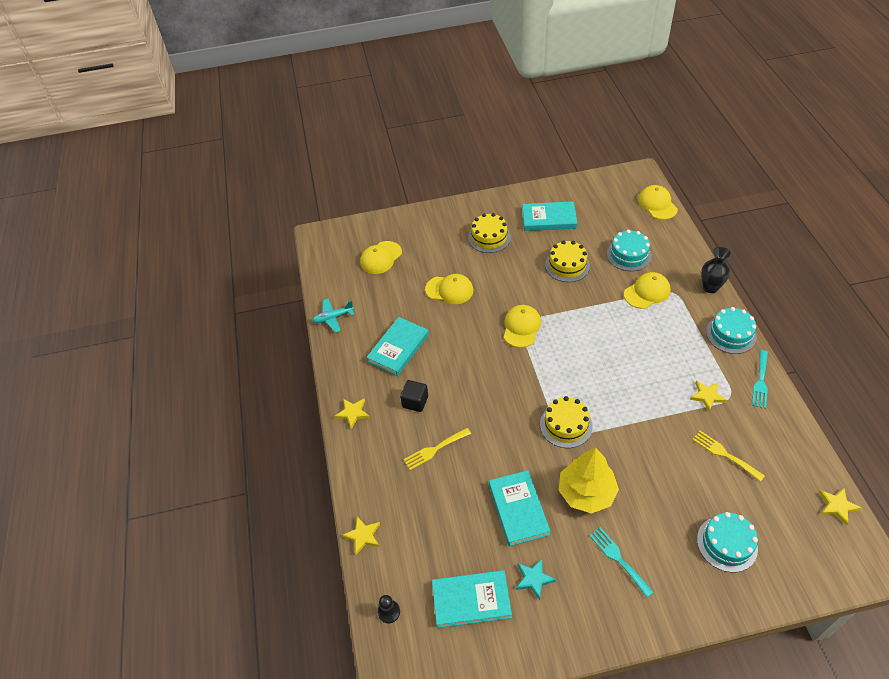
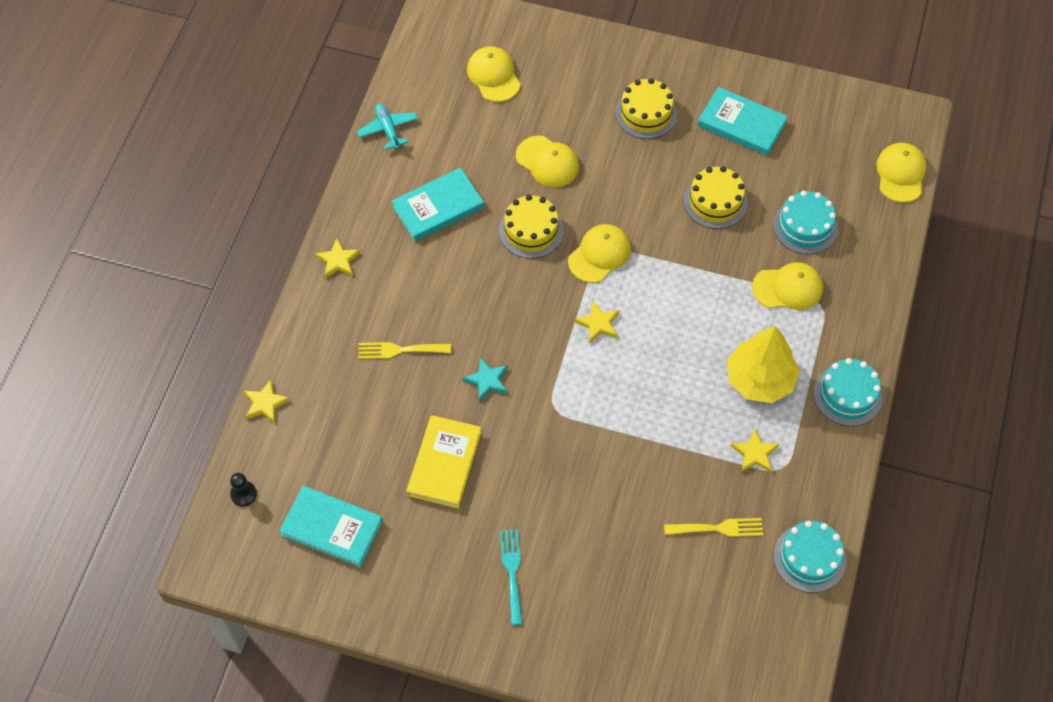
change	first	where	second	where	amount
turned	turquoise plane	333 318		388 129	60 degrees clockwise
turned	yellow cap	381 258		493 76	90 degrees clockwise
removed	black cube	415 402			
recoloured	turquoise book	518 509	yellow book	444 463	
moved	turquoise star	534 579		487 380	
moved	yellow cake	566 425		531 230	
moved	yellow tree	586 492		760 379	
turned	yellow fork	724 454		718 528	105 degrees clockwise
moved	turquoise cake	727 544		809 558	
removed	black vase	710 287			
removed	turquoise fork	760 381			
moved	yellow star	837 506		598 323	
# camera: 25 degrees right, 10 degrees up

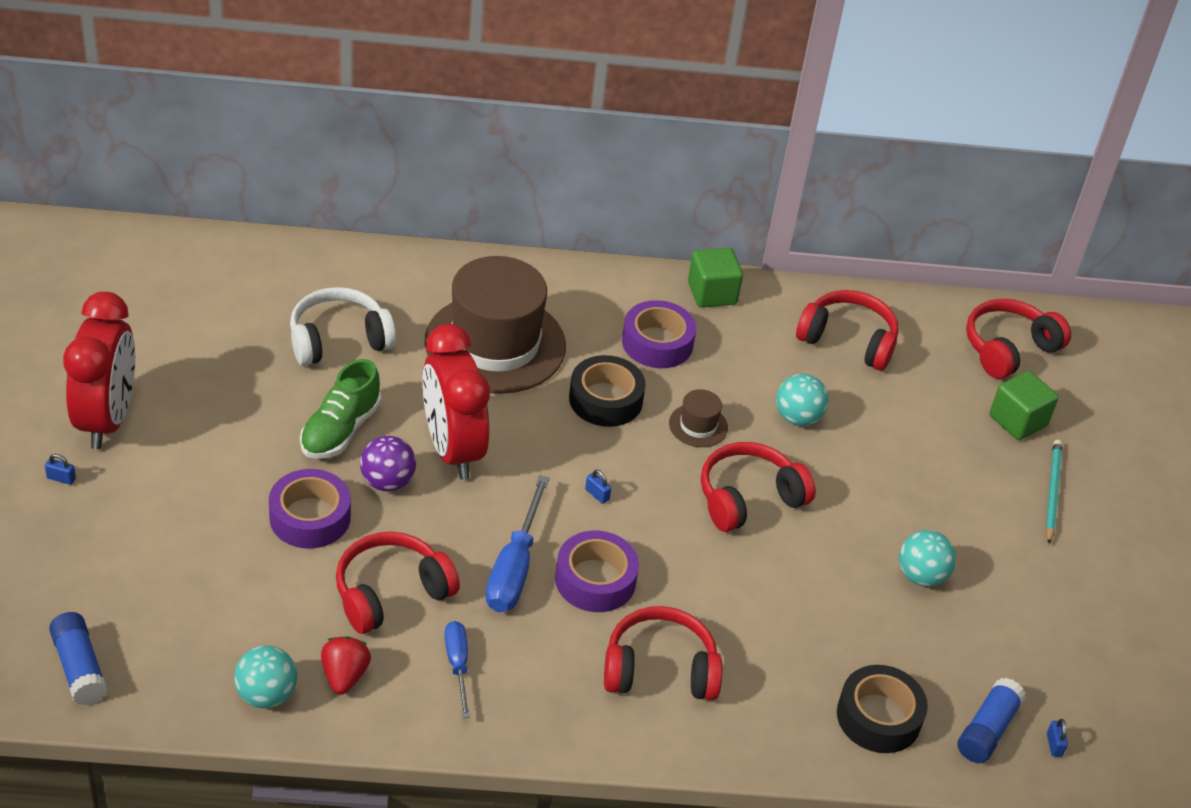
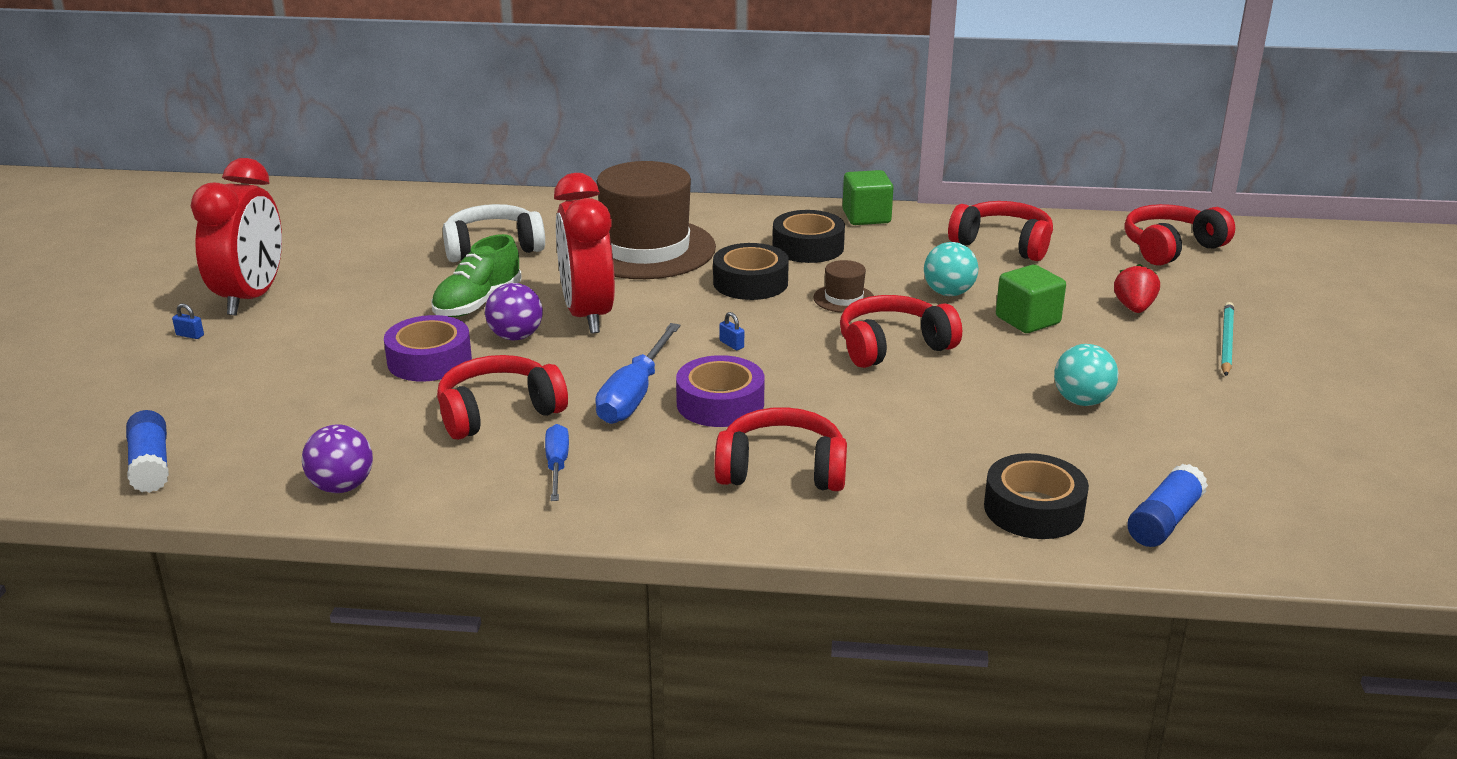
change	first	where	second	where	amount
recoloured	turquoise ball	266 695	purple ball	342 487	
moved	red strawberry	344 676		1134 308	
recoloured	purple tape	657 343	black tape	808 247	
moved	green cube	1017 421		1027 320	
removed	blue padlock	1054 745			
# camera: 10 degrees right, 15 degrees down

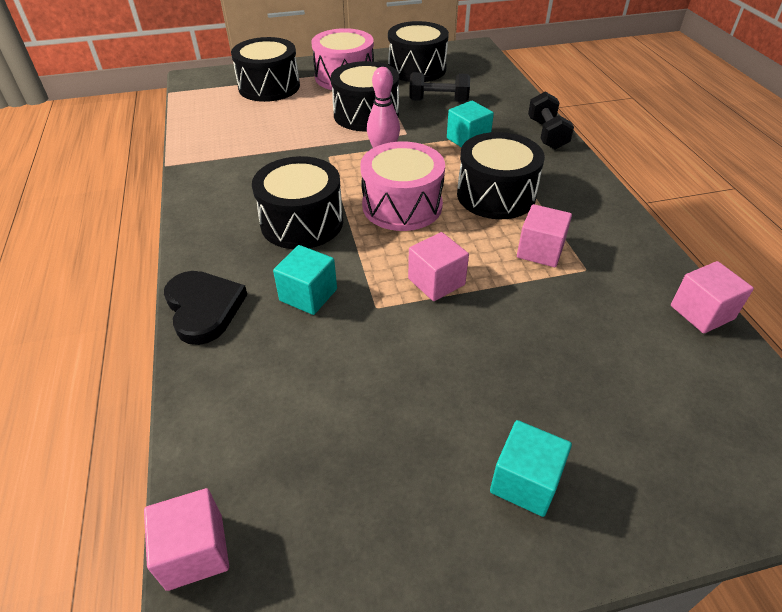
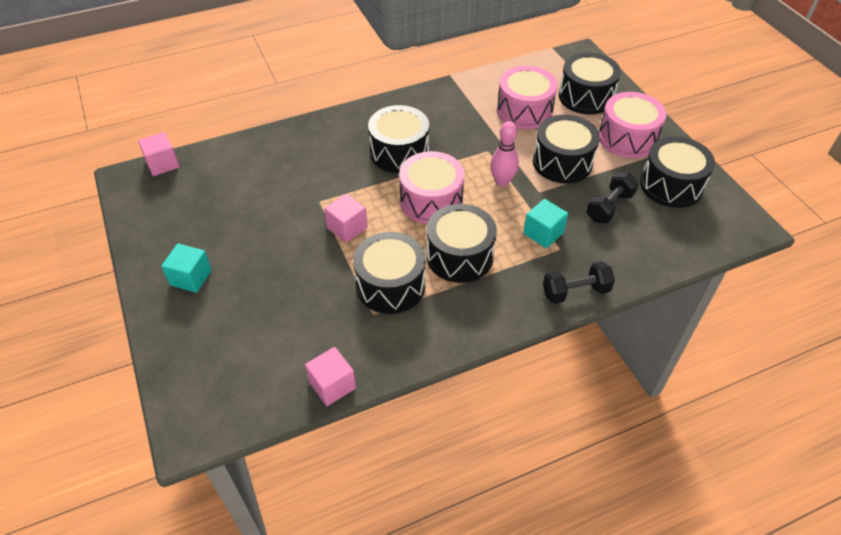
change	first	where	second	where	amount
removed	black heart	204 308			
removed	turquoise cube	308 295			
turned	black dumbbell	438 101		609 207	45 degrees clockwise
replaced	pink cube	540 251	black drum	390 285	
added			pink drum	524 111	
# camera: 80 degrees right, 5 degrees up

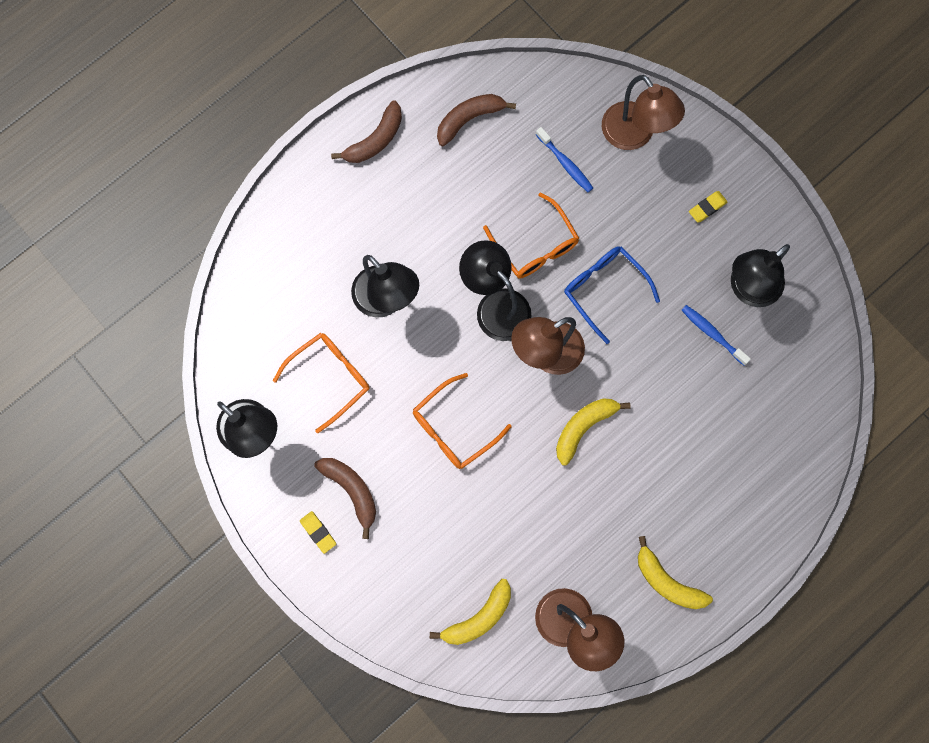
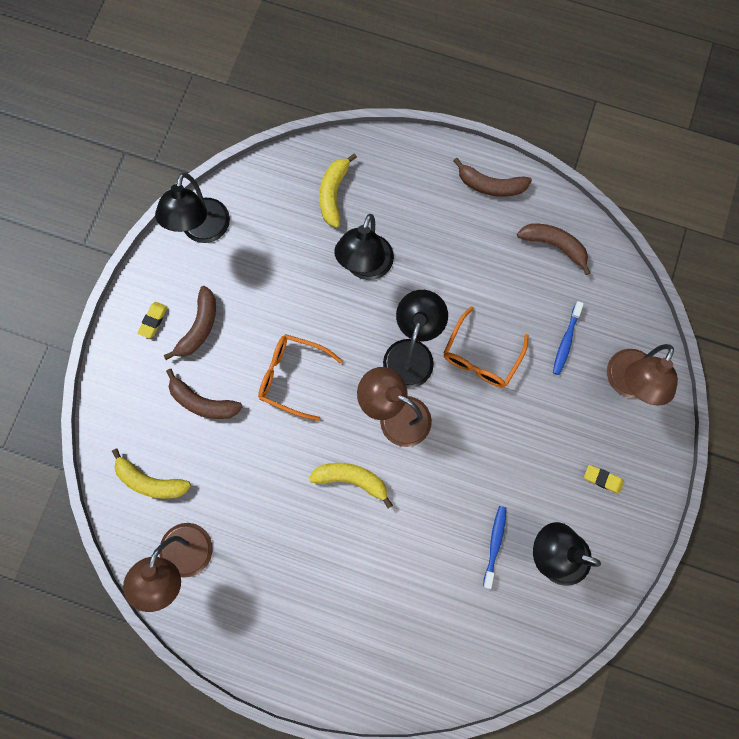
change	first	where	second	where	amount
removed	orange glasses	330 378			
removed	blue glasses	604 290			
moved	yellow banana	667 581		334 194	
added			brown banana	202 402	
# camera: 60 degrees right, 0 degrees up

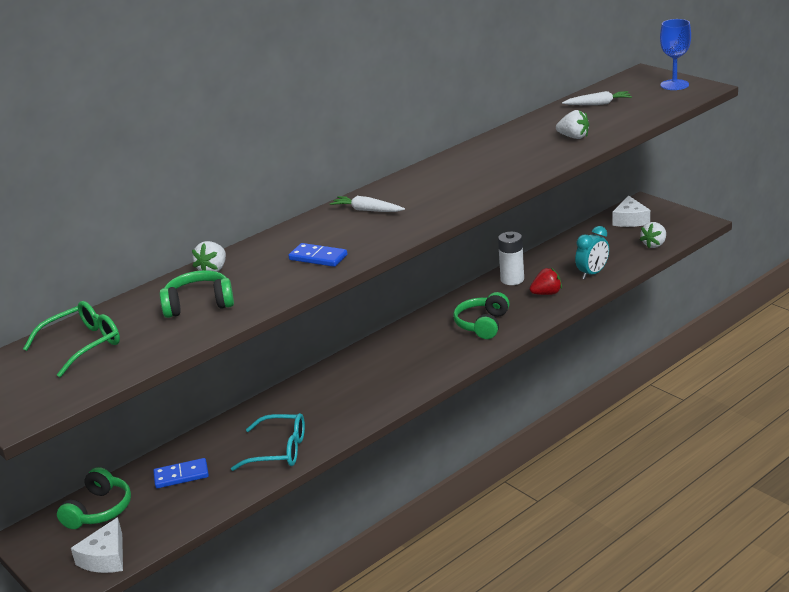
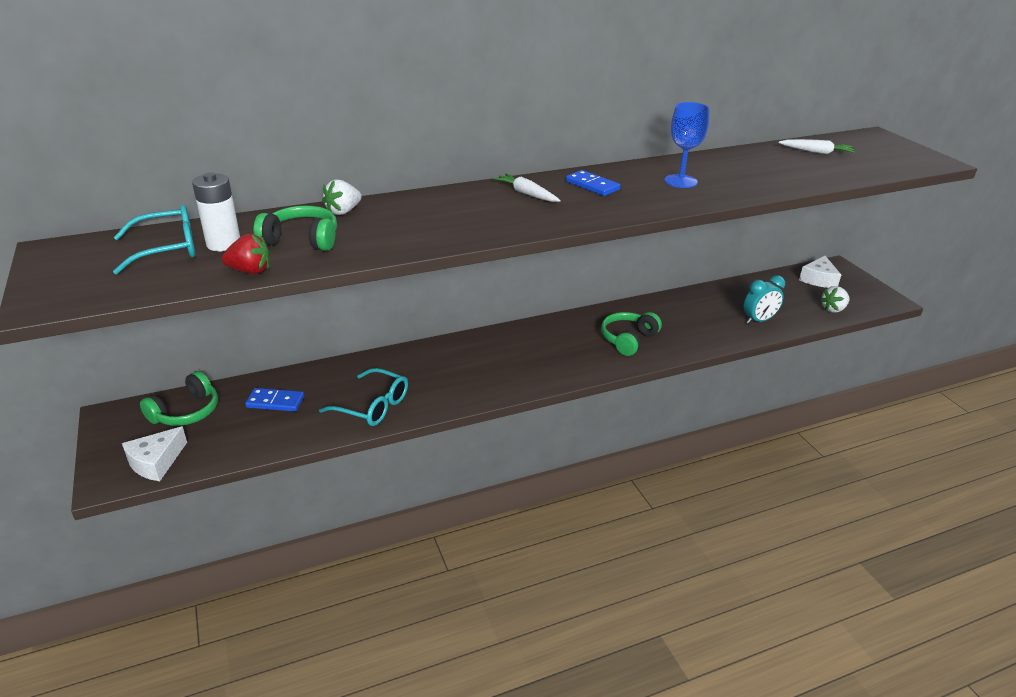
change	first	where	second	where	amount
recoloured	green glasses	83 345	turquoise glasses	167 249	
moved	blue domino	318 257		592 186	
moved	white battery	512 279		224 244	
moved	red strawberry	546 293		250 271	
removed	white strawberry	574 137			
moved	blue goblet	674 85		680 181	
# camera: 15 degrees right, 5 degrees up

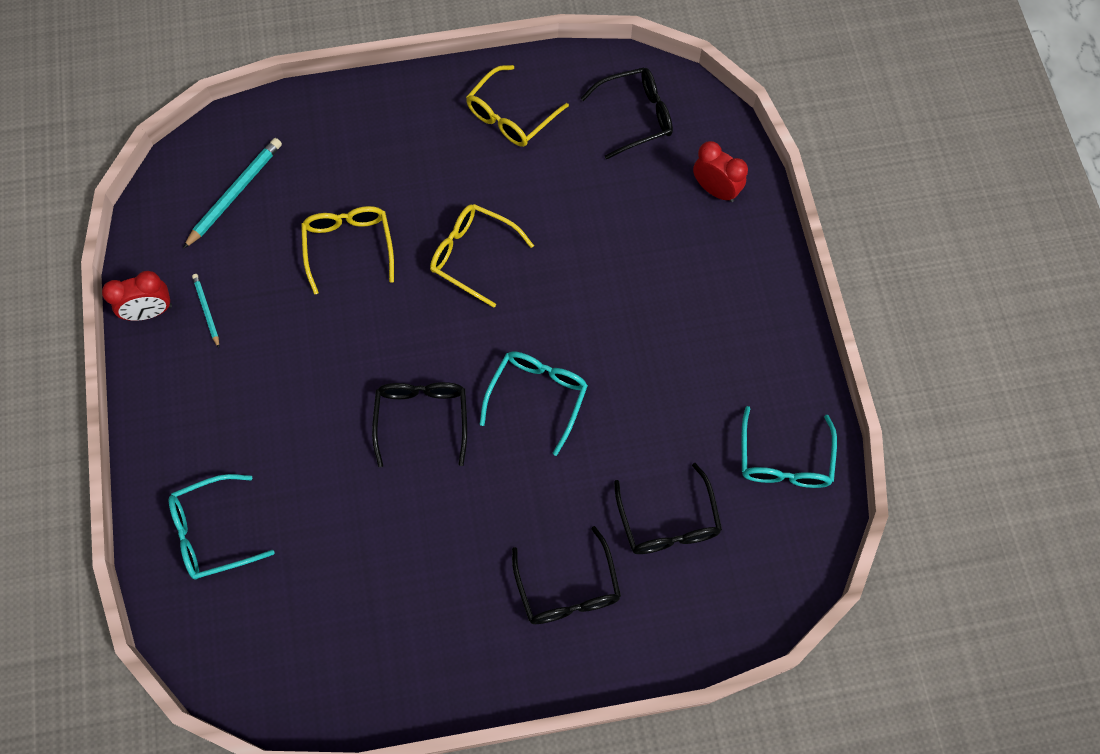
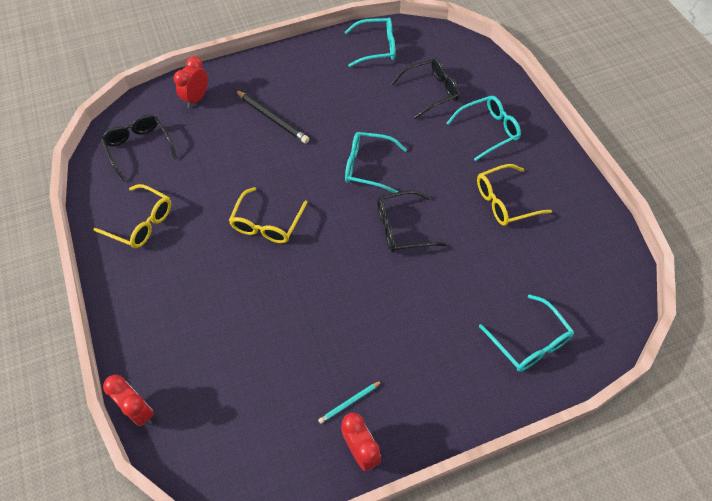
change	first	where	second	where	amount
removed	turquoise pencil	235 193			
moved	yellow glasses	349 246		504 202	
recoloured	black glasses	568 589	turquoise glasses	488 131	
added			red clock	139 411	
added			black pencil	272 118	
# camera: 100 degrees left, 10 degrees down

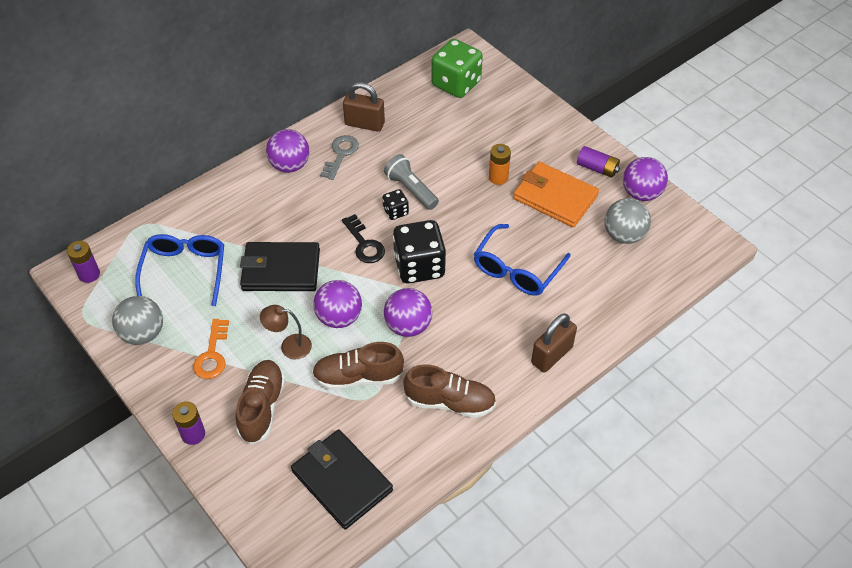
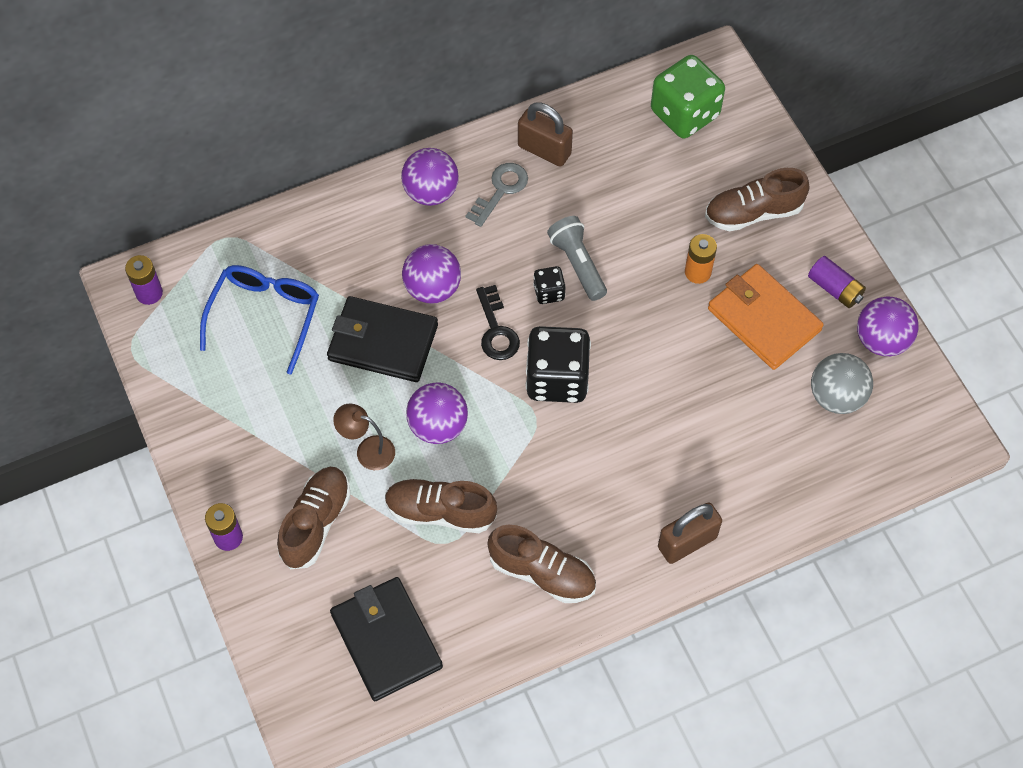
change	first	where	second	where	amount
removed	grey ball	143 334			
removed	orange key	212 354			
moved	purple ball	408 326		432 288	
removed	blue glasses	516 270			
added			brown shoe	753 213	
# camera: 15 degrees right, 10 degrees up

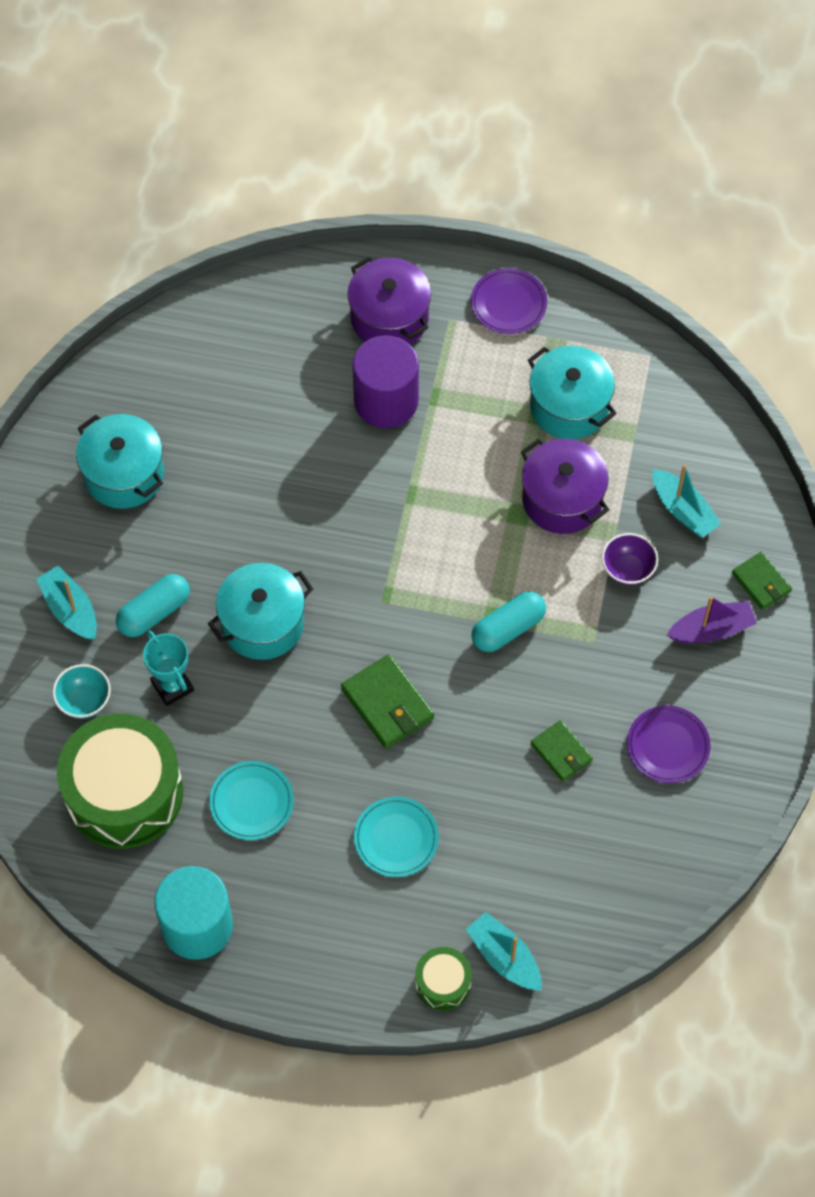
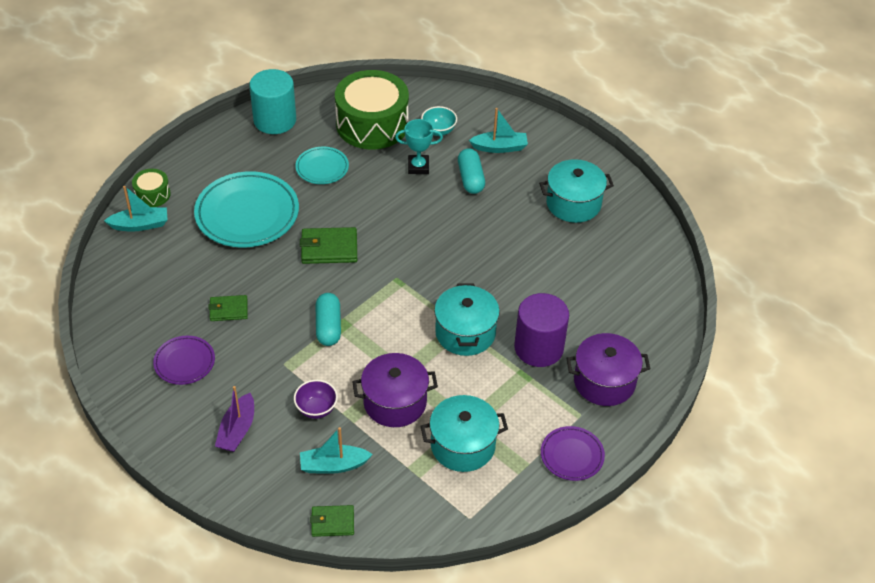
change	first	where	second	where	amount
moved	turquoise pot	262 623		465 333	
resized	turquoise plate	396 839		247 214	x1.88
moved	green wallet	761 582		332 522	
# camera: 120 degrees right, 15 degrees down

